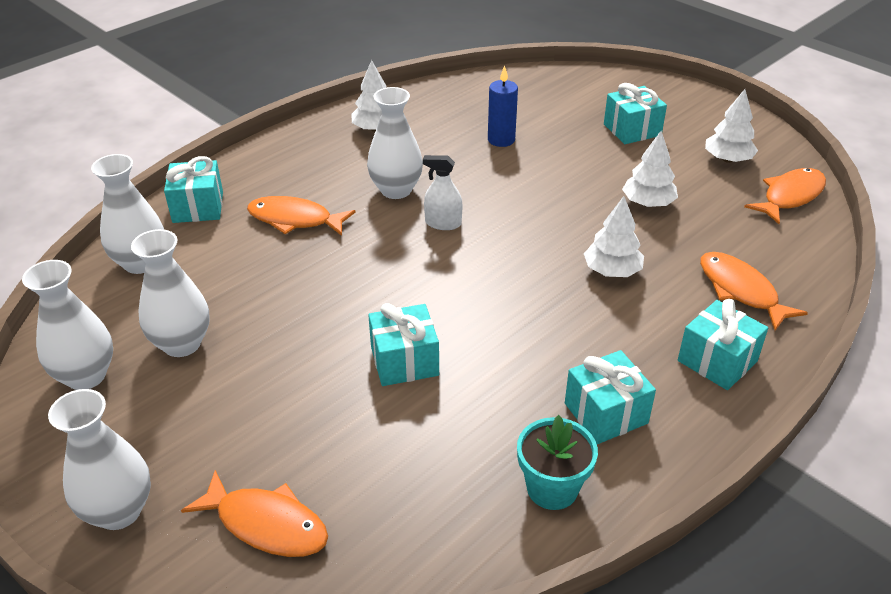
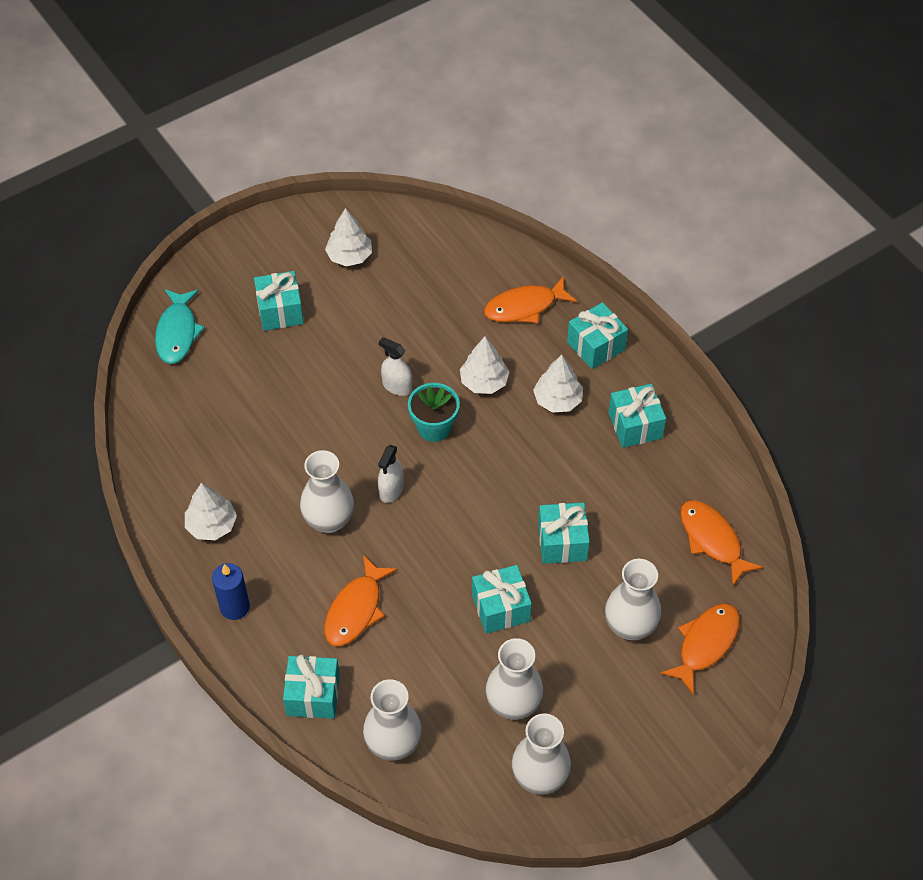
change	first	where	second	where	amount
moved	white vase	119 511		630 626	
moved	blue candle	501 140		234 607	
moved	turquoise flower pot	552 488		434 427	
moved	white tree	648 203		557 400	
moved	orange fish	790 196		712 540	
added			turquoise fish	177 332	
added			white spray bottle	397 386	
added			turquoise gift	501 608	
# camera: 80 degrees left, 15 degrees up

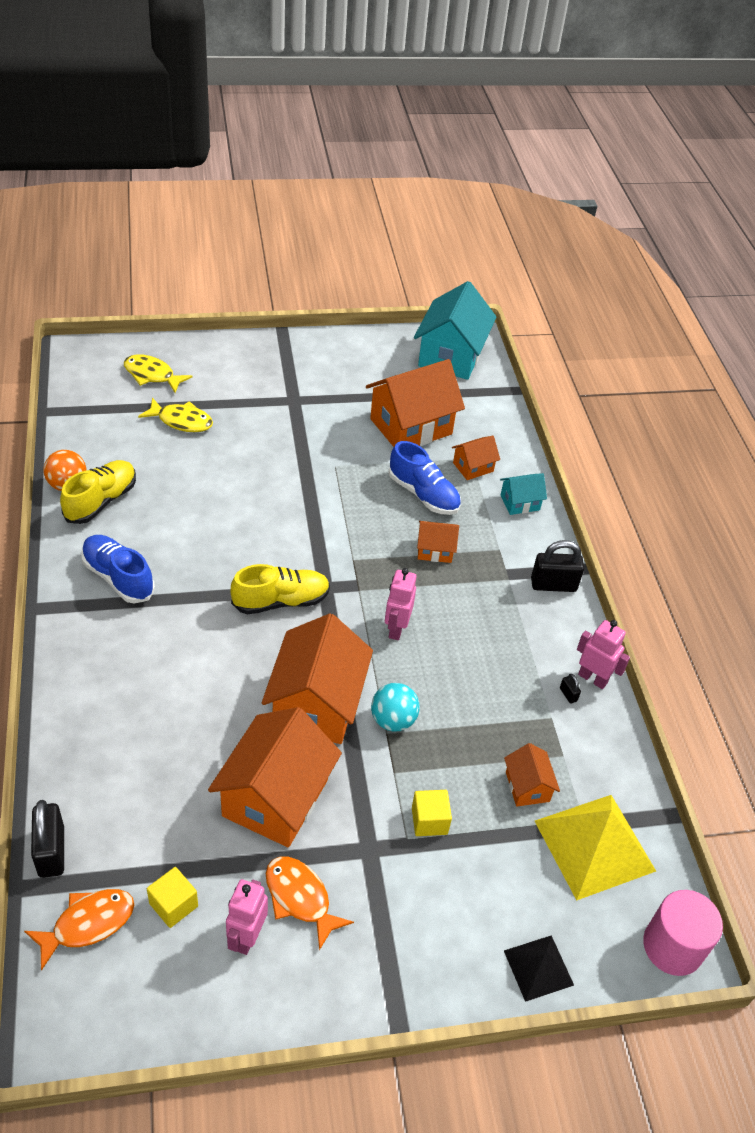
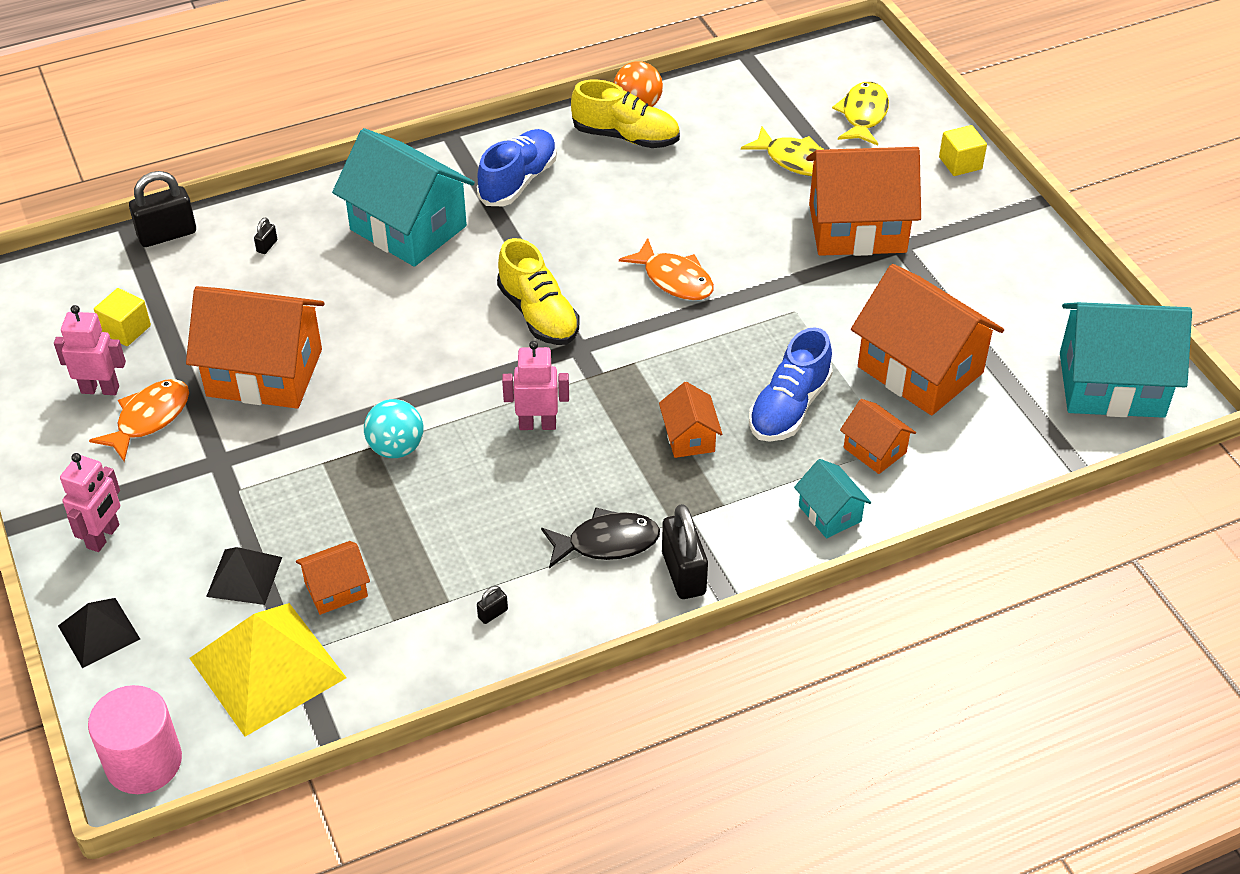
change	first	where	second	where	amount
moved	orange fish	88 924		674 279	
turned	yellow fish	181 421		795 160	60 degrees counterclockwise
moved	orange house	316 704		857 228	
moved	yellow cube	429 821		960 163	
moved	pink robot	593 678		103 536	
added			black pyramid	244 576	
added			black padlock	267 246	
added			turquoise house	408 228	
added			black fish	607 542	
# camera: 80 degrees right, 0 degrees up

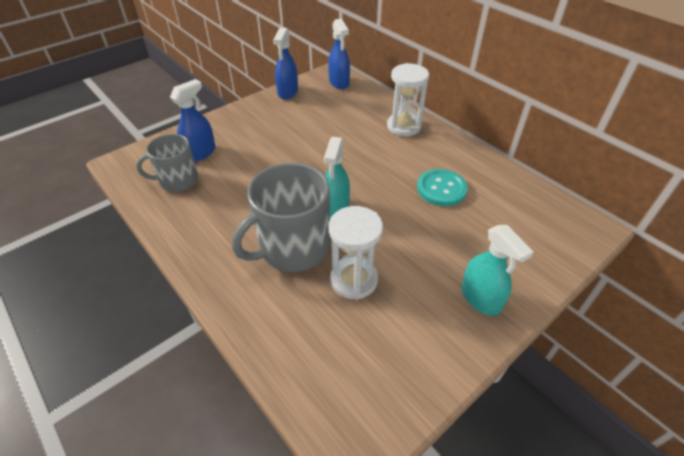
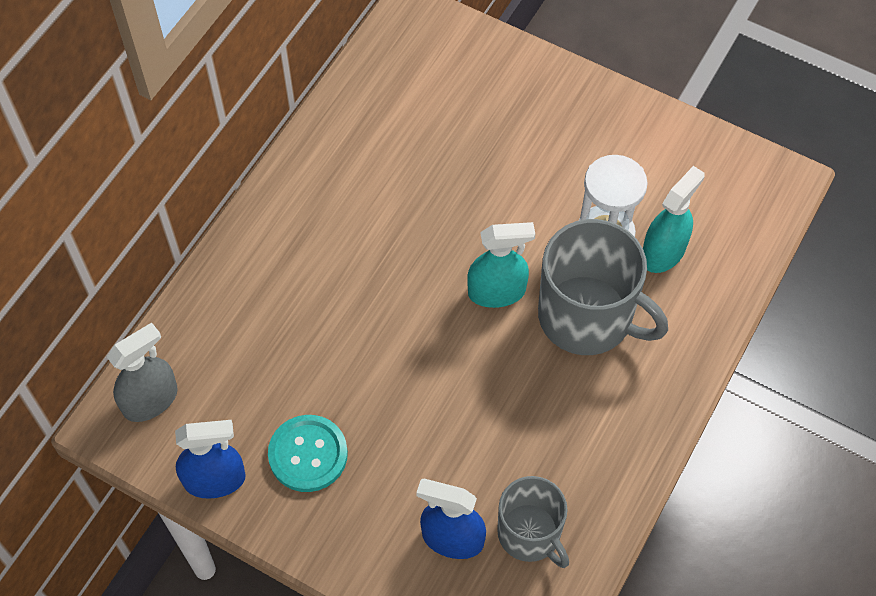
change	first	where	second	where	amount
recoloured	blue spray bottle	339 82	grey spray bottle	151 400	
removed	white hourglass	403 126			
moved	turquoise button	441 189		308 454	
moved	turquoise spray bottle	480 298		663 252	
# camera: 110 degrees left, 15 degrees up

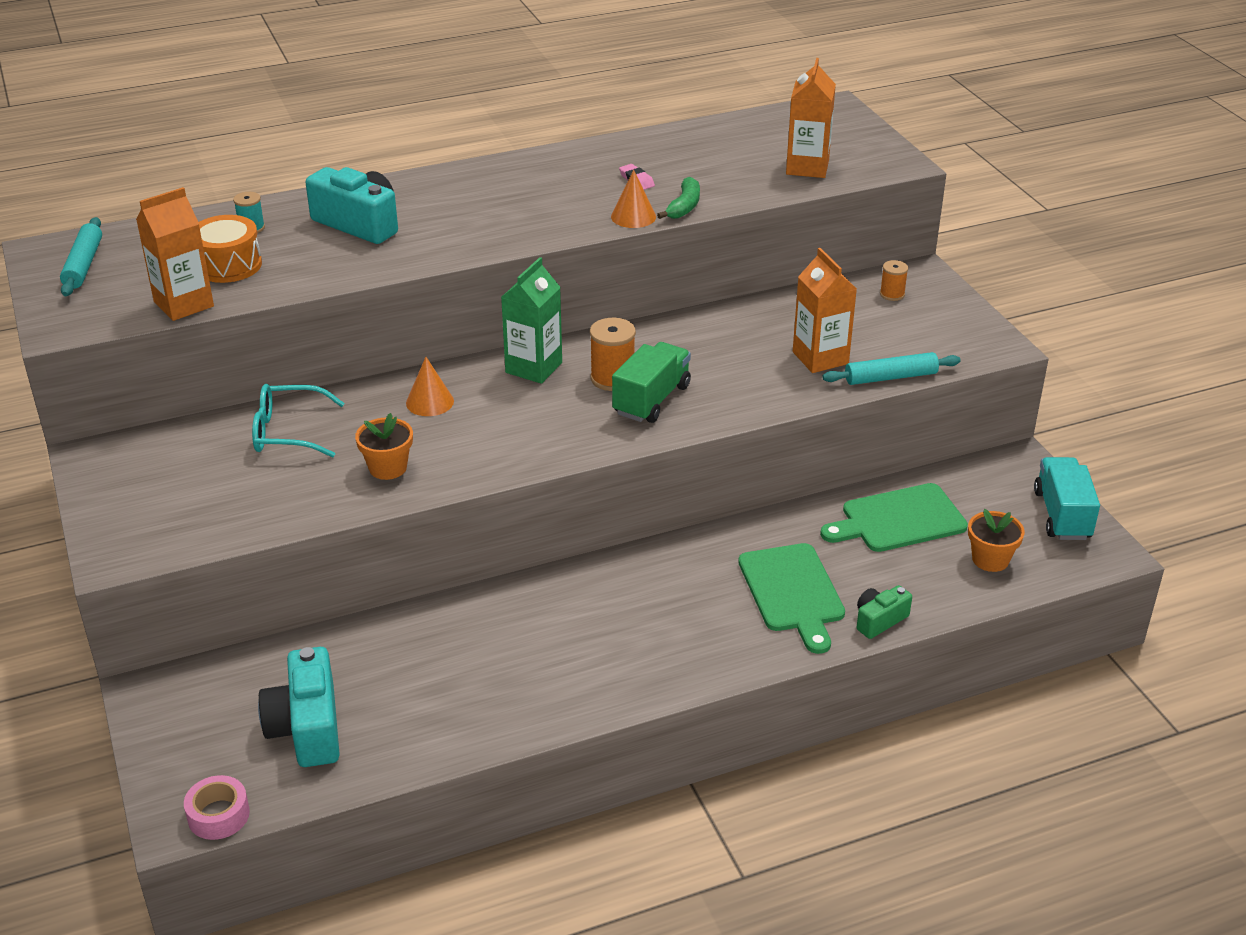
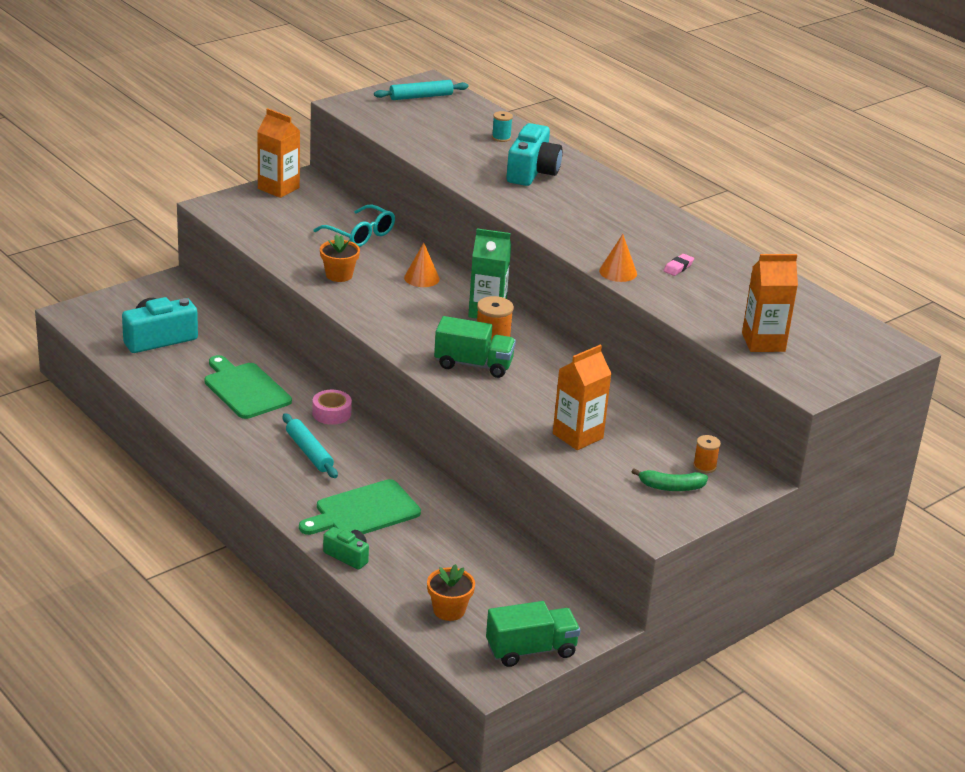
change	first	where	second	where	amount
moved	orange carton	184 304		278 188	
moved	pink tape	218 815		331 413	
removed	orange drum	228 265			
turned	turquoise glasses	287 432		360 235	150 degrees clockwise
moved	green banana	684 206		671 487	
moved	green cutting board	898 520		245 389	
moved	turquoise rolling pin	890 377		309 452	
recoloured	turquoise truck	1062 515	green truck	531 650	
# camera: 70 degrees right, 5 degrees down

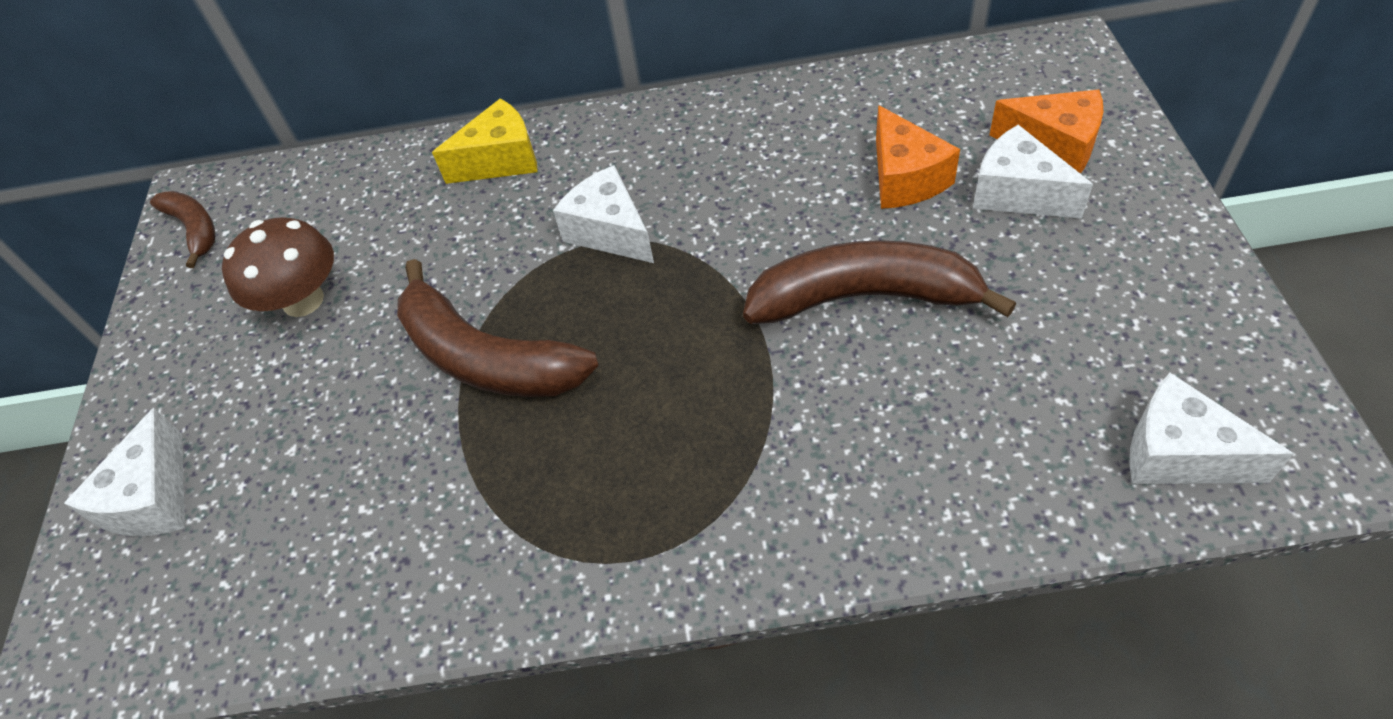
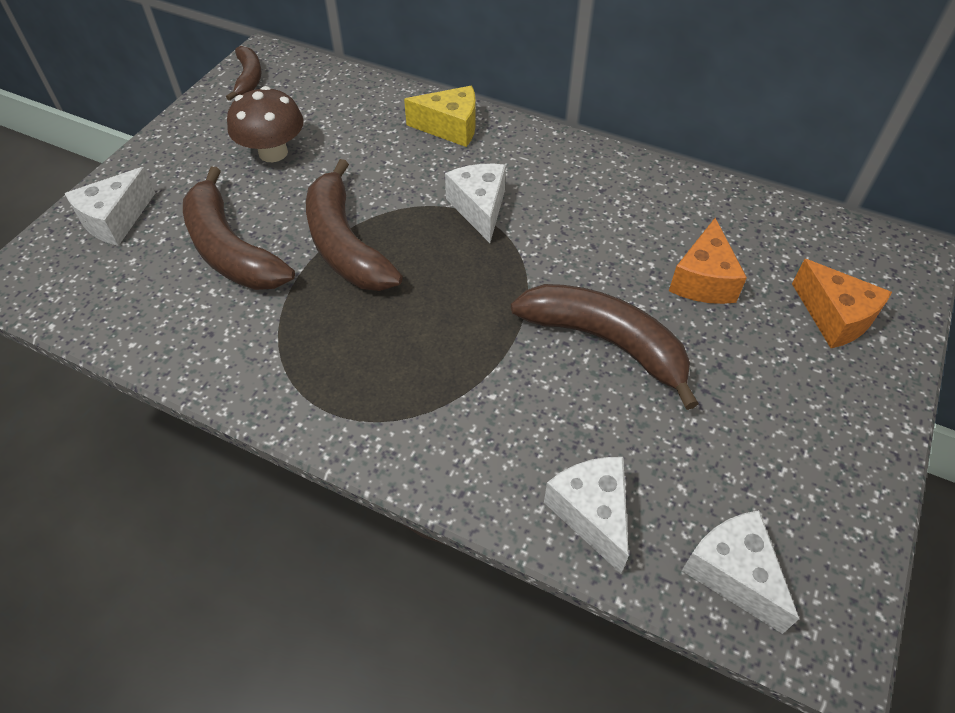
change	first	where	second	where	amount
moved	white cheese	1017 193		592 513	
added			brown banana	231 249	
# camera: 25 degrees right, 0 degrees up

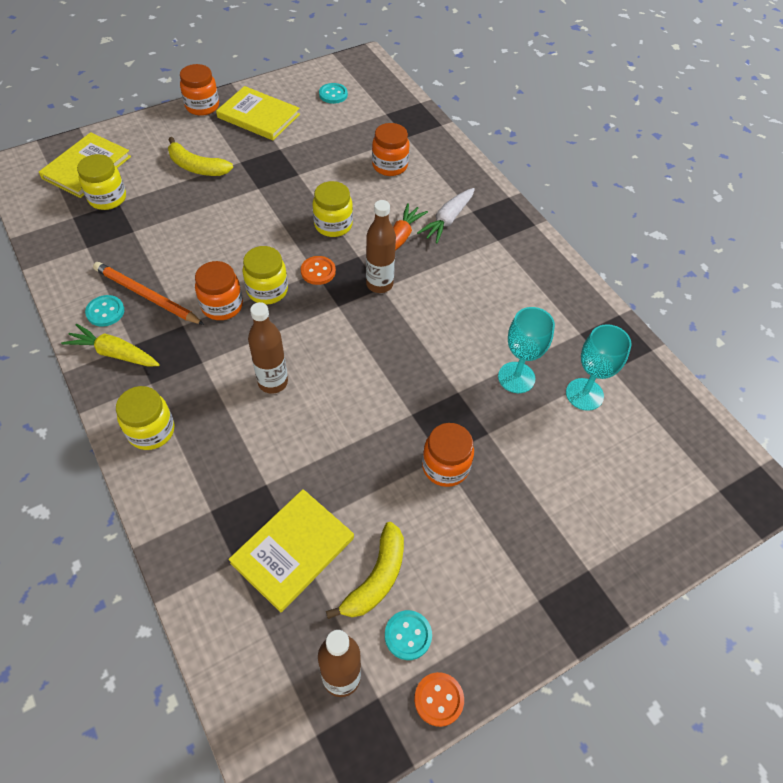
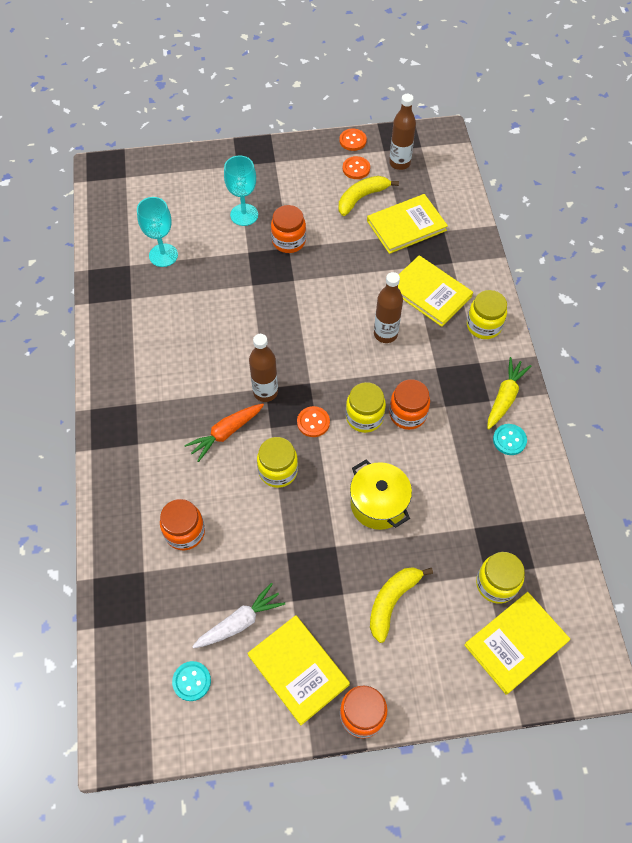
change	first	where	second	where	amount
turned	yellow carrot	114 353		505 397	105 degrees counterclockwise
removed	orange pencil	146 296			
turned	yellow banana	197 167		392 601	105 degrees counterclockwise
recoloured	turquoise button	408 635	orange button	356 168	
moved	white carrot	447 220		240 622	
moved	turquoise goblet	516 377		244 215	
added			yellow pot	378 504	
added			yellow book	429 292	
# camera: 155 degrees left, 5 degrees up

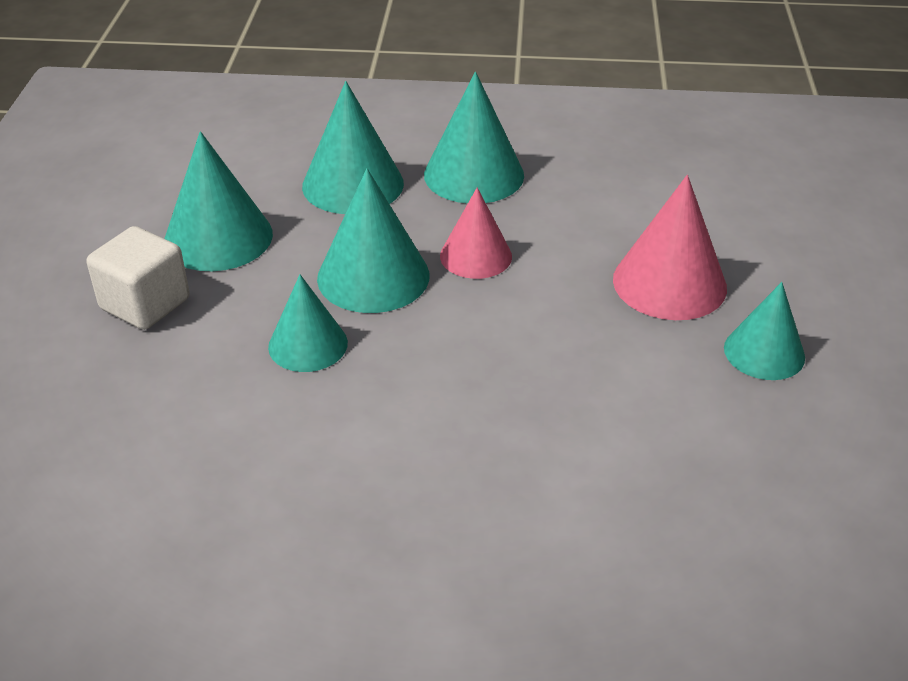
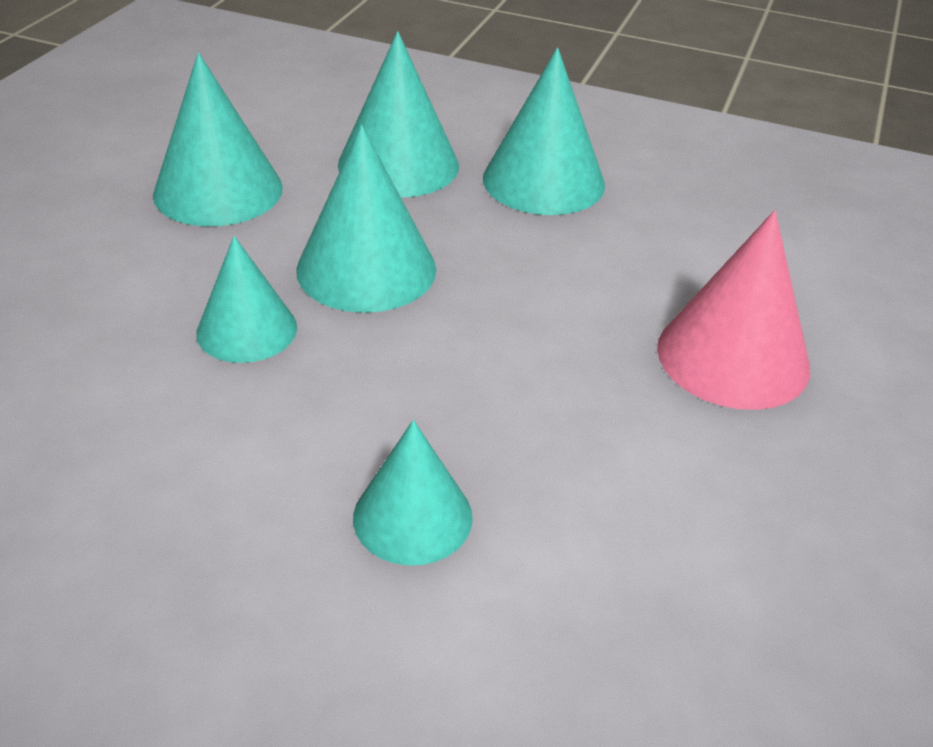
change	first	where	second	where	amount
removed	white cube	145 304			
removed	pink cone	476 256			
moved	turquoise cone	764 352		412 517	
# camera: 15 degrees right, 0 degrees up

